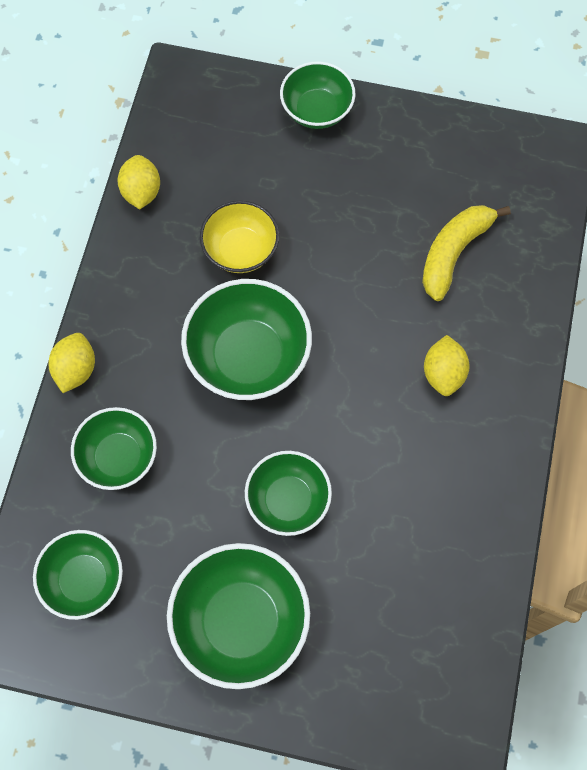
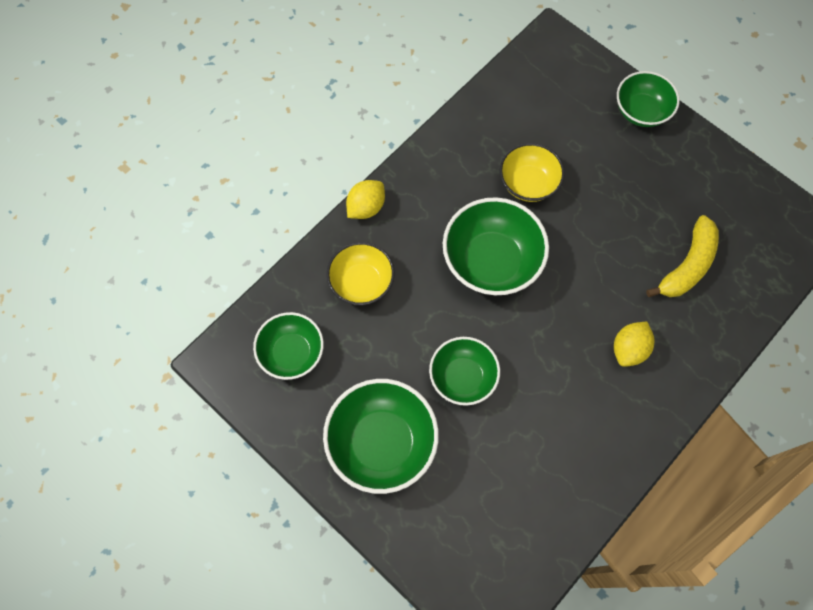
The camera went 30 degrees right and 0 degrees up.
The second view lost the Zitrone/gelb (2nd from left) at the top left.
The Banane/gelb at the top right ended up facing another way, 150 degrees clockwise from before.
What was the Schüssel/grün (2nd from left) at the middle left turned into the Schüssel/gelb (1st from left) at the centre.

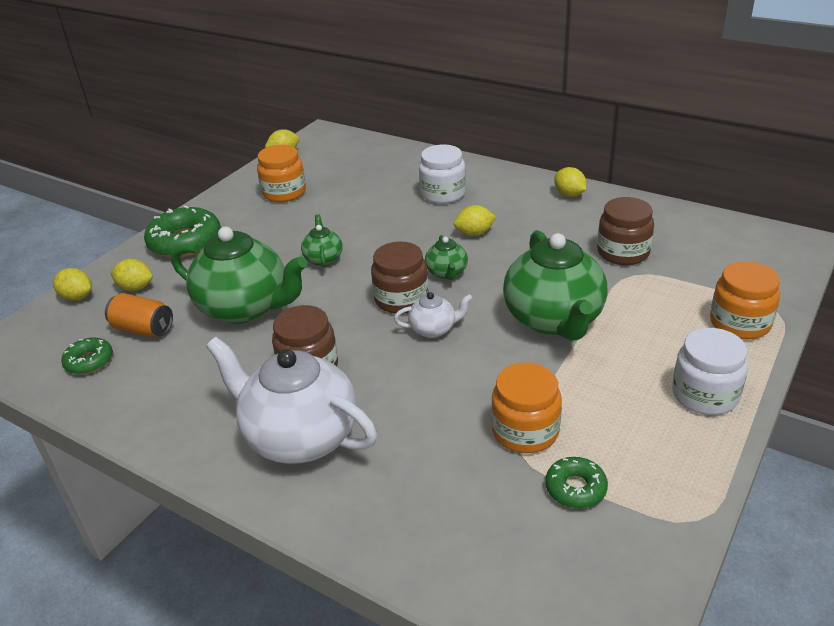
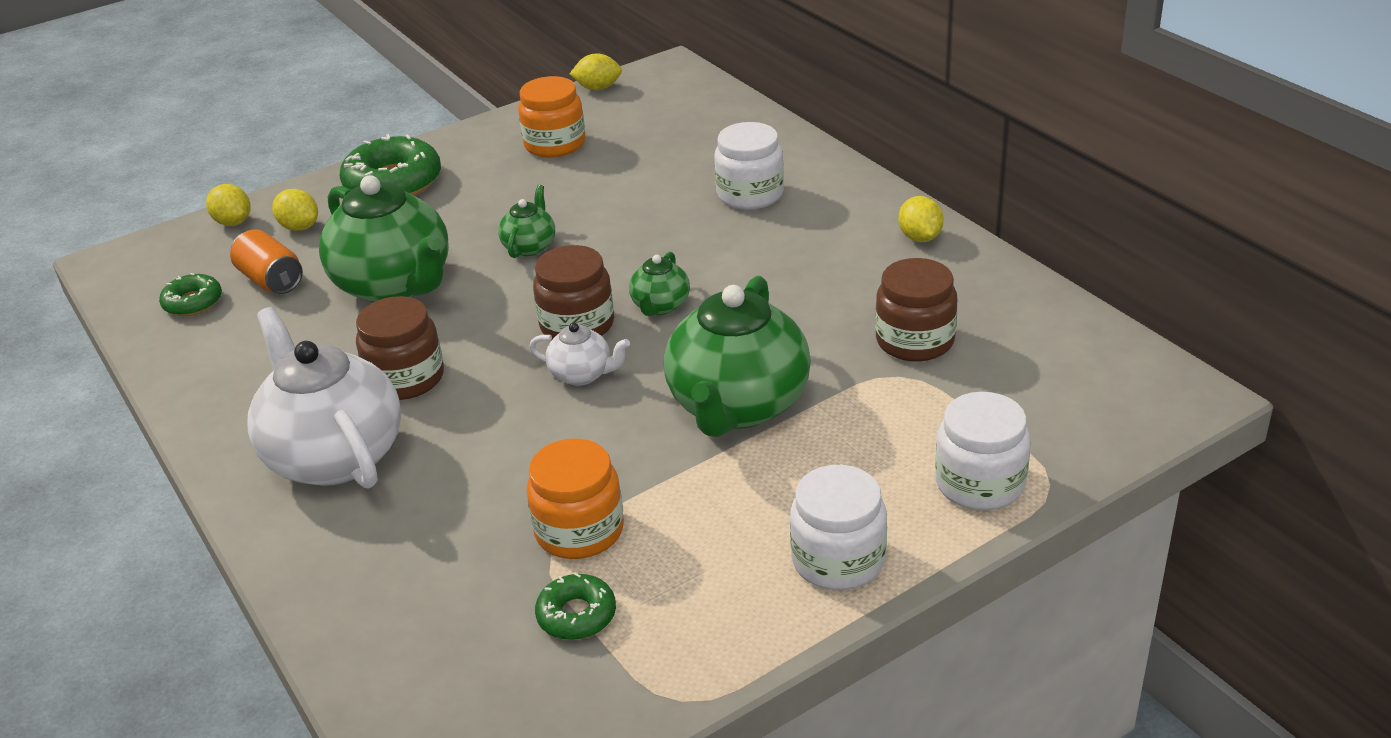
The camera went 25 degrees right and 0 degrees up.
The second view lost the Zitrone/gelb (4th from left) at the centre.
What was the Einmachglas/orange (3rd from left) at the middle right turned into the Einmachglas/weiß (3rd from left) at the middle right.

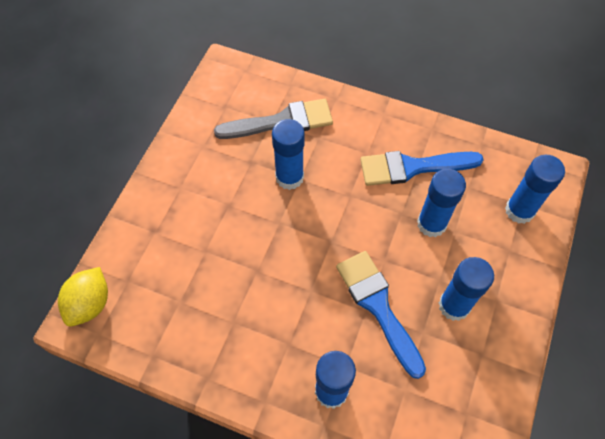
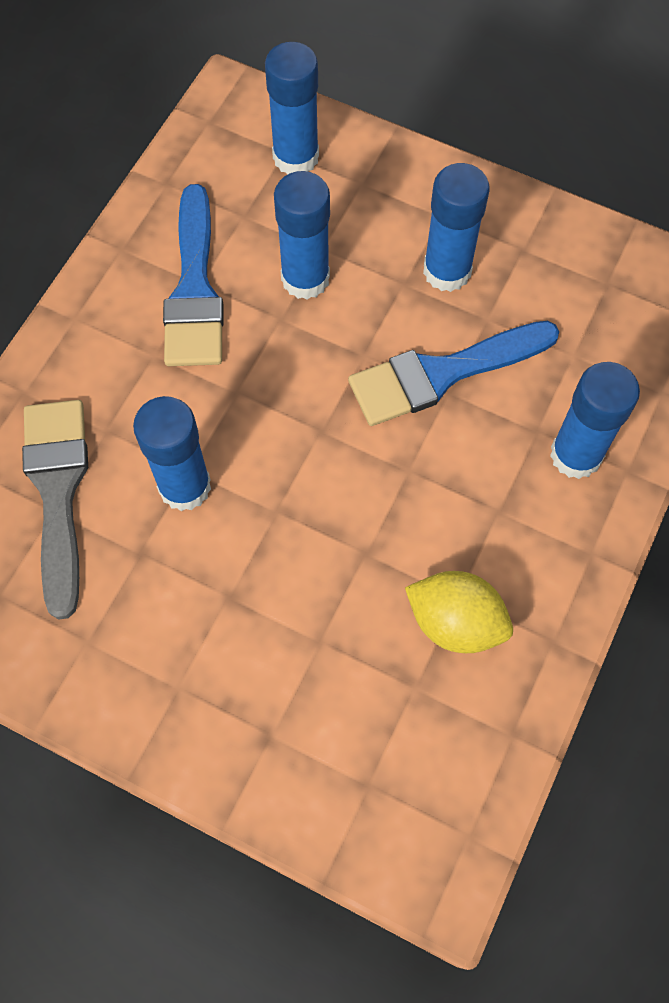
The camera went 85 degrees left and 5 degrees up.
The Zitrone/gelb ended up elsewhere, having gone from the bottom left to the middle right.

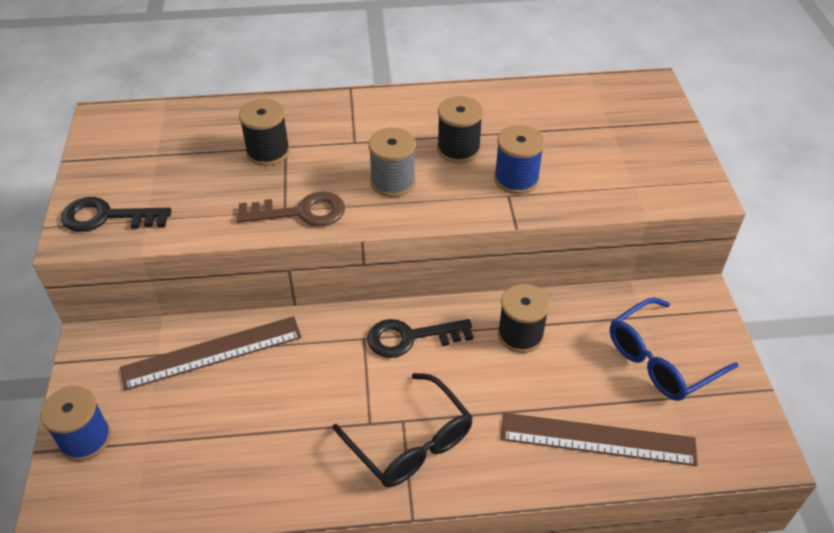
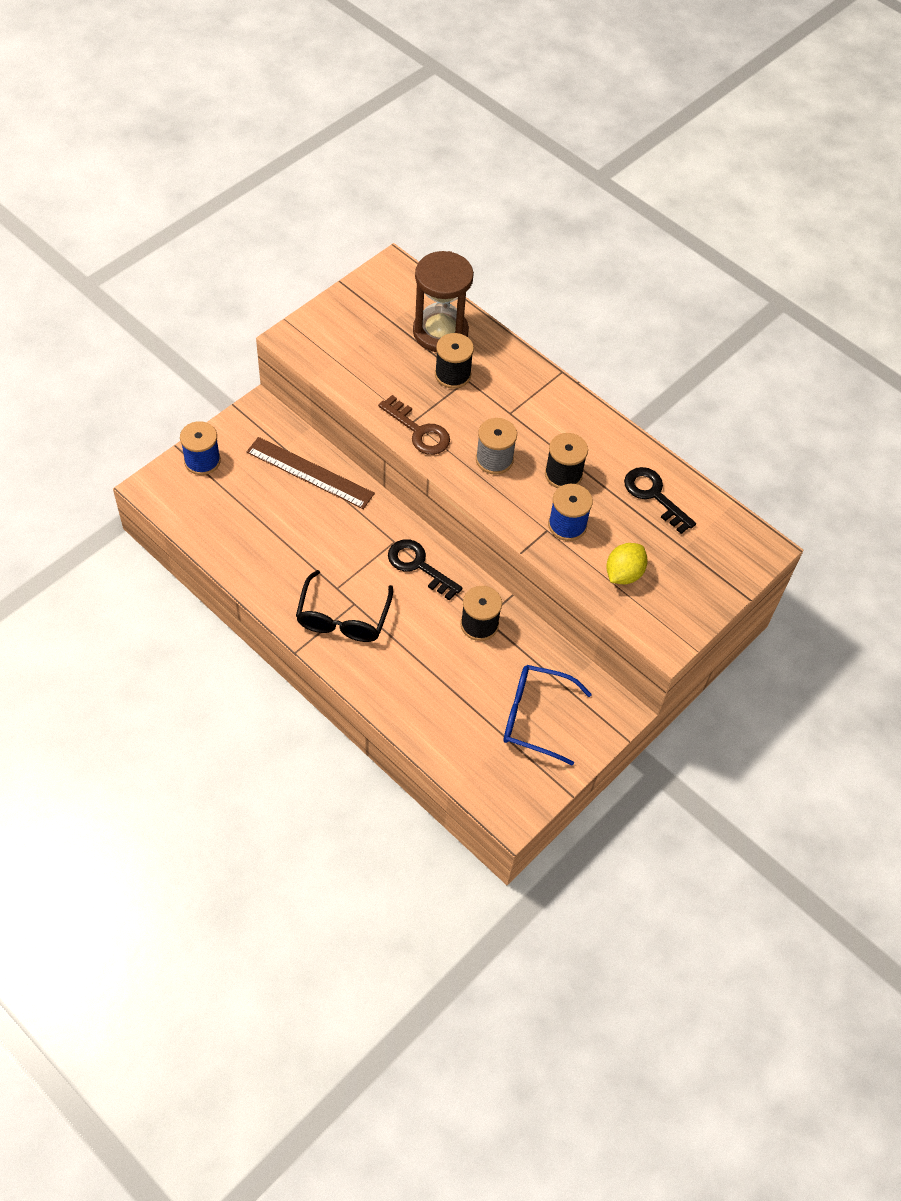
The camera went 45 degrees right and 10 degrees up.
The Schlüssel/schwarz (1st from left in the first image) ended up elsewhere, having gone from the middle left to the middle right.
The second view lost the Lineal/braun (2nd from left) at the bottom right.
The second view gained the Sanduhr/braun at the top centre.
The second view gained the Zitrone/gelb at the middle right.

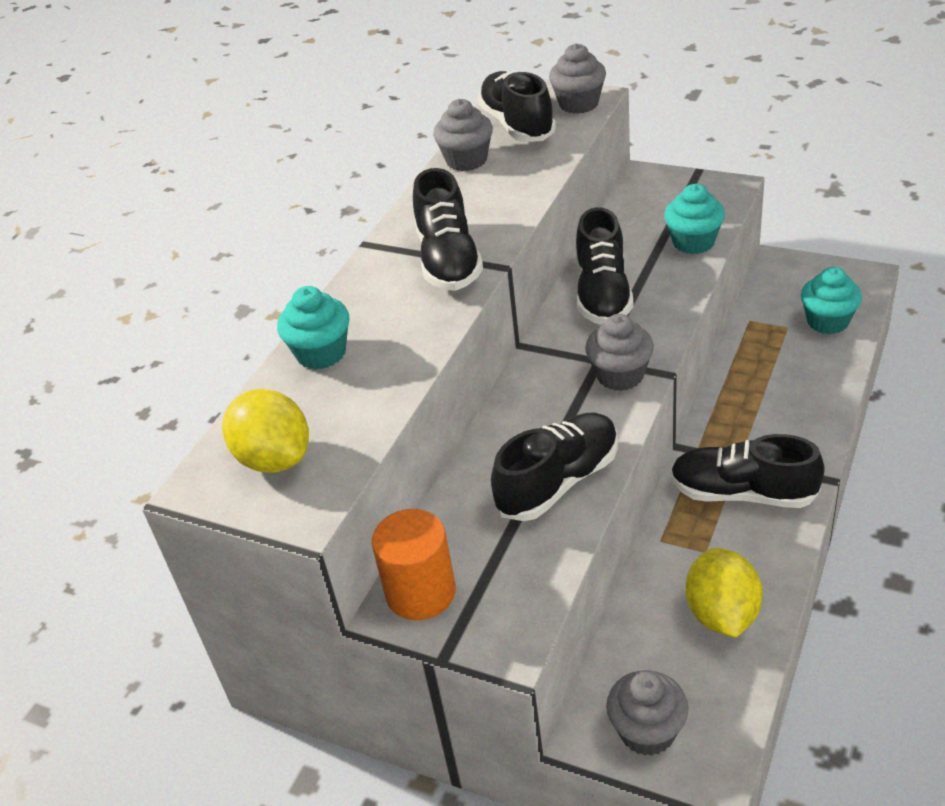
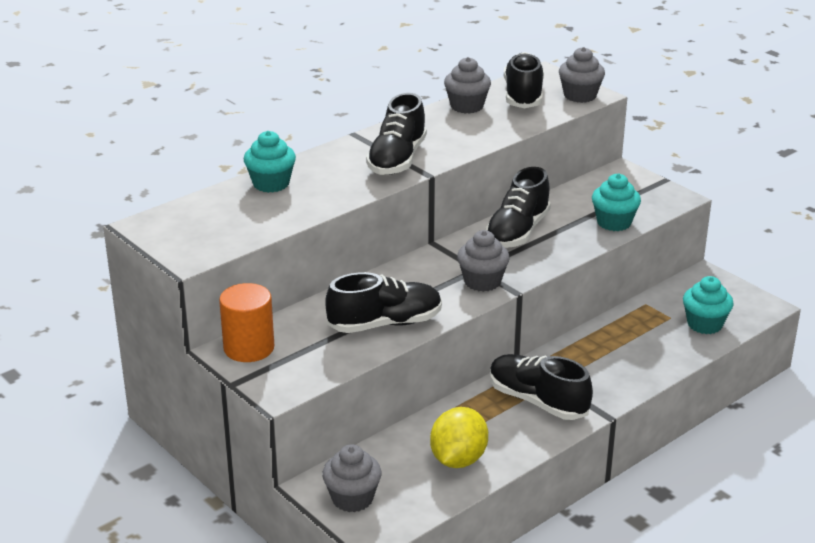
The camera went 20 degrees right and 10 degrees down.
The second view lost the Zitrone/gelb (1st from left) at the middle left.

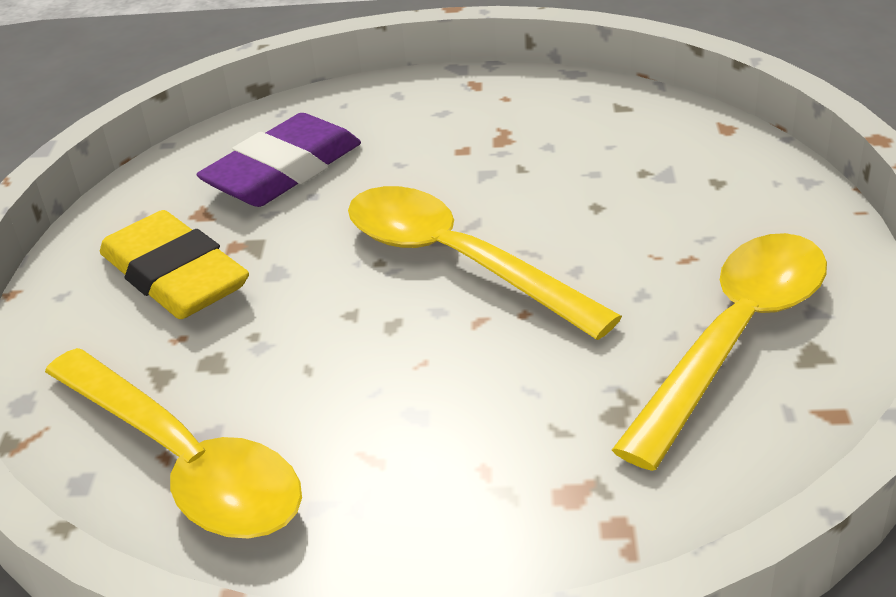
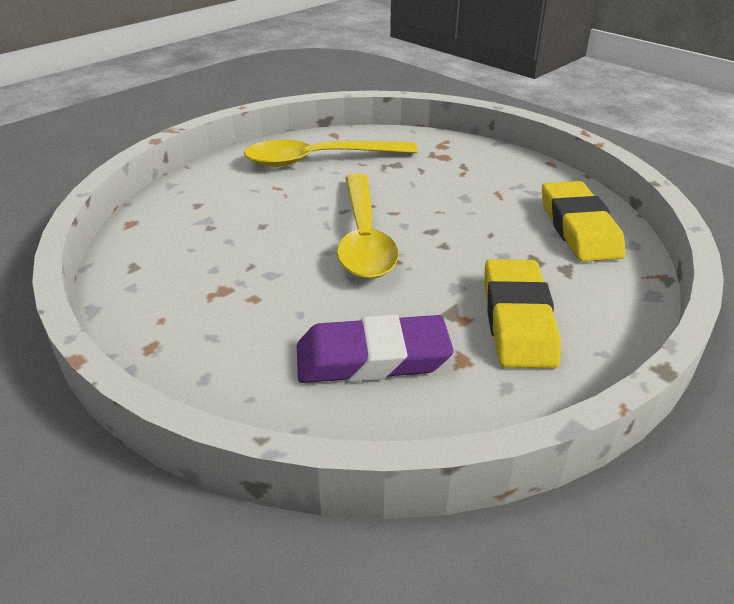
The camera went 140 degrees left and 0 degrees up.
Where the Löffel/gelb (1st from left) stood at the bottom left, the Radiergummi/gelb (2nd from left) came to stand at the middle right.

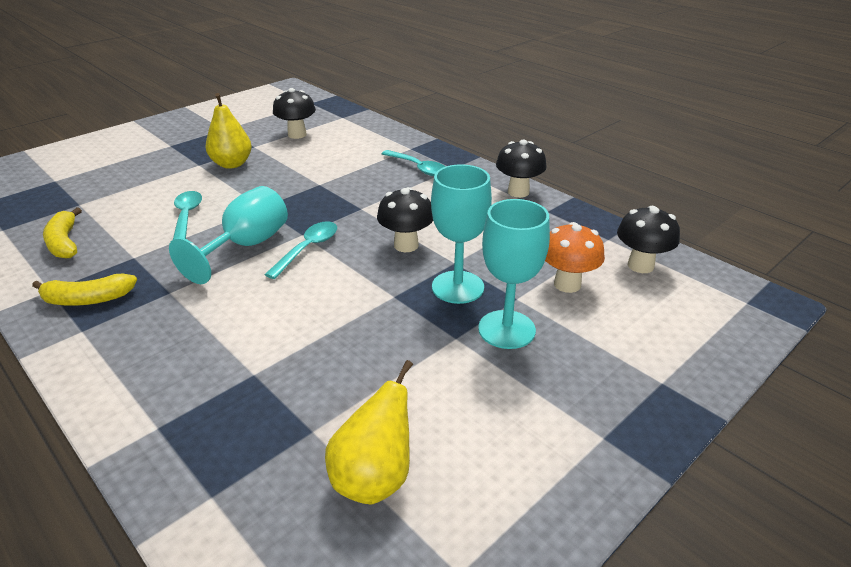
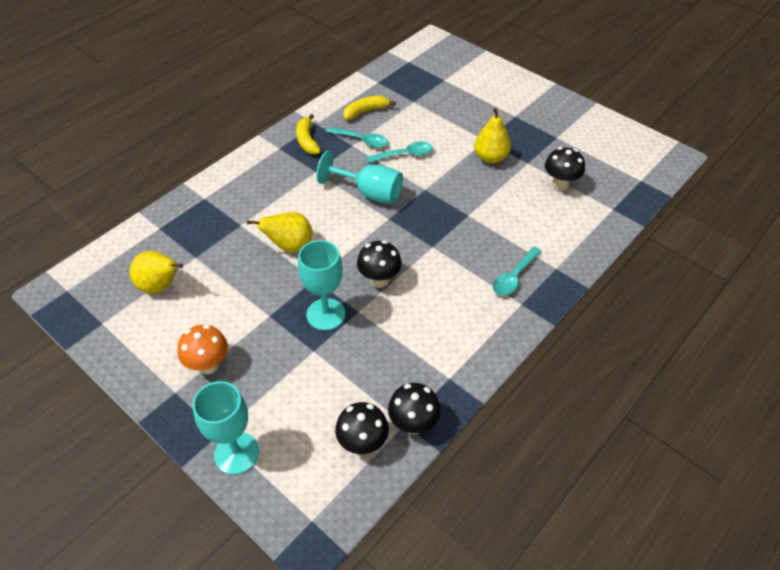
The camera went 85 degrees right and 15 degrees up.
The Pilz/schwarz (3rd from left) ended up elsewhere, having gone from the top centre to the bottom centre.
The Kelch/türkis (3rd from left in the first image) ended up elsewhere, having gone from the centre to the bottom left.
The Löffel/türkis (2nd from left in the first image) ended up elsewhere, having gone from the centre to the top centre.
The Pilz/orange ended up elsewhere, having gone from the middle right to the middle left.
The second view gained the Birne/gelb (2nd from left) at the centre.

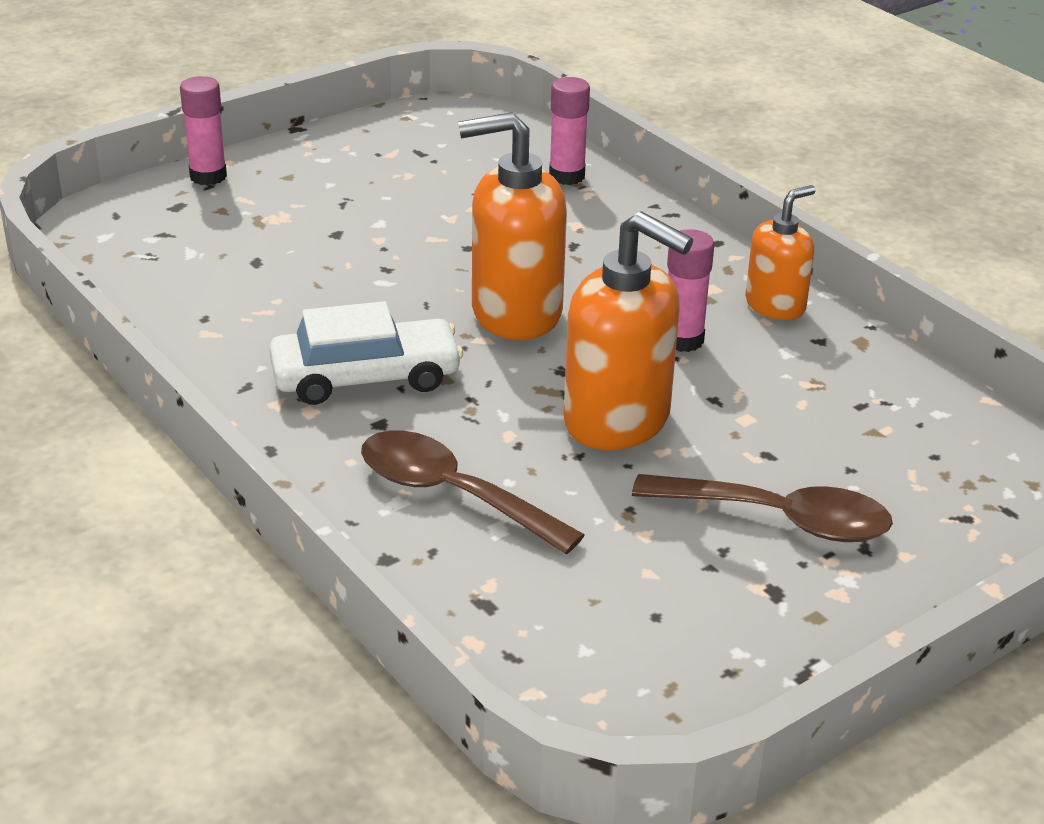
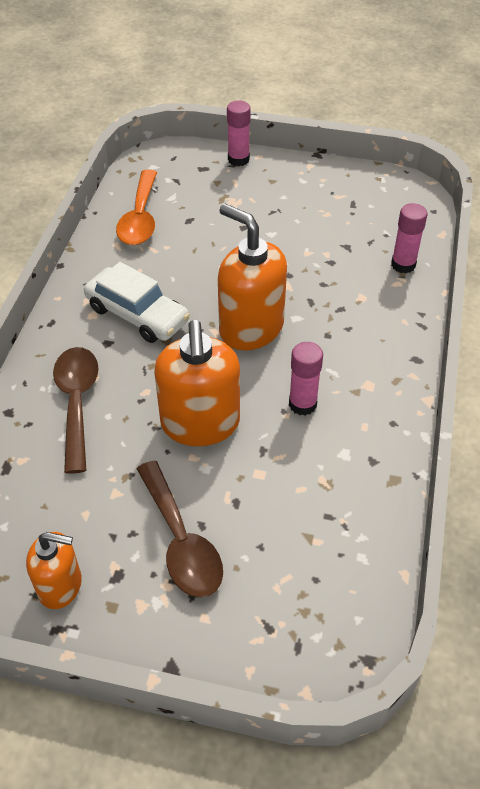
The camera went 50 degrees right and 15 degrees up.
The Seifenspender/orange (3rd from left in the first image) ended up elsewhere, having gone from the top right to the bottom left.
The second view gained the Löffel/orange at the top left.

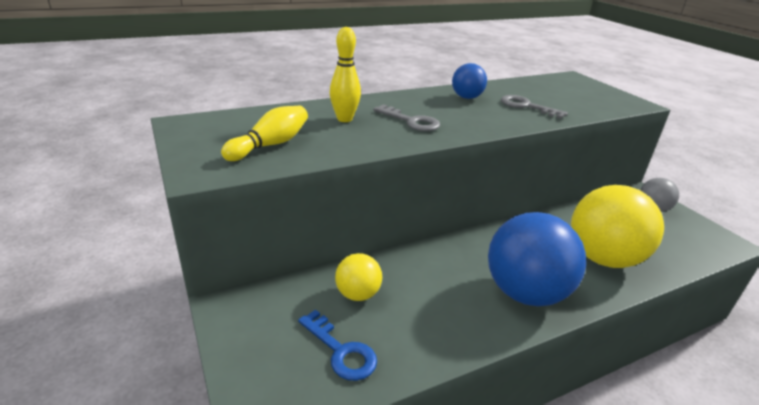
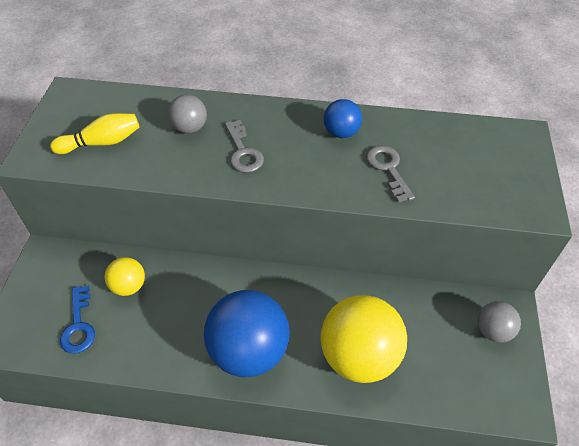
The camera went 35 degrees right and 20 degrees up.
Where the Bowlingkegel/gelb (2nd from left) stood at the top centre, the Ball/grau (1st from left) came to stand at the top left.

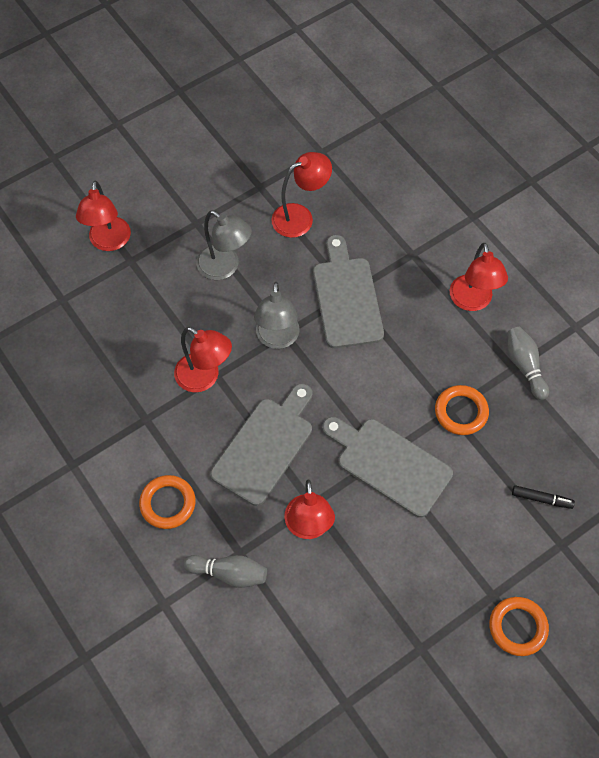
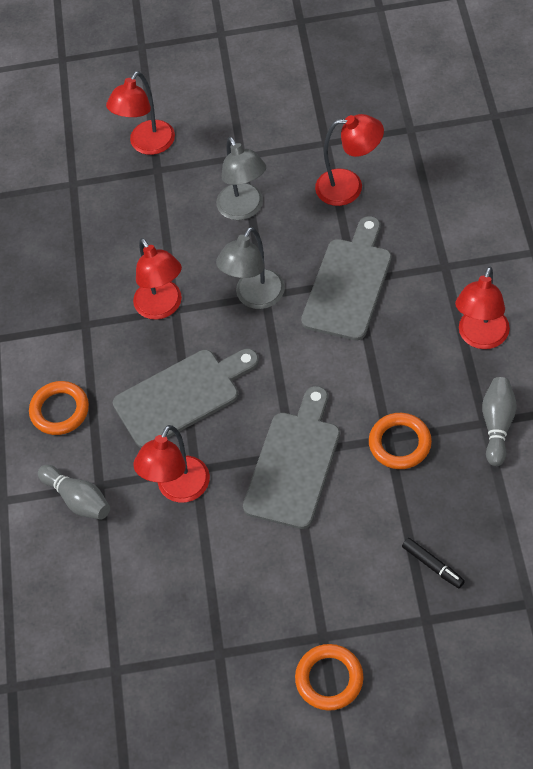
The camera went 35 degrees right and 5 degrees down.
The Schneidebrett/grau (3rd from left in the first image) at the centre ended up facing another way, 45 degrees clockwise from before.

